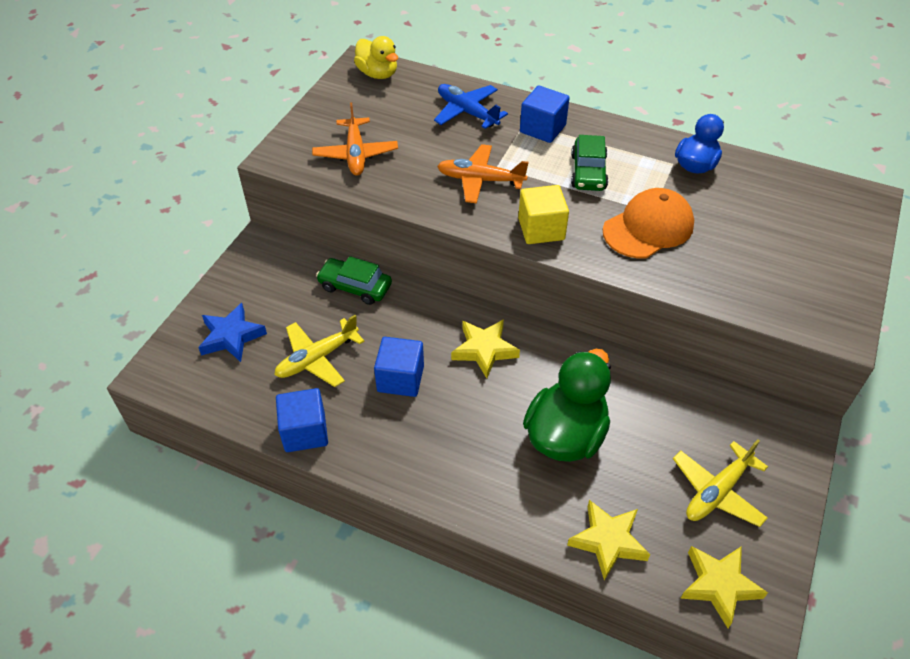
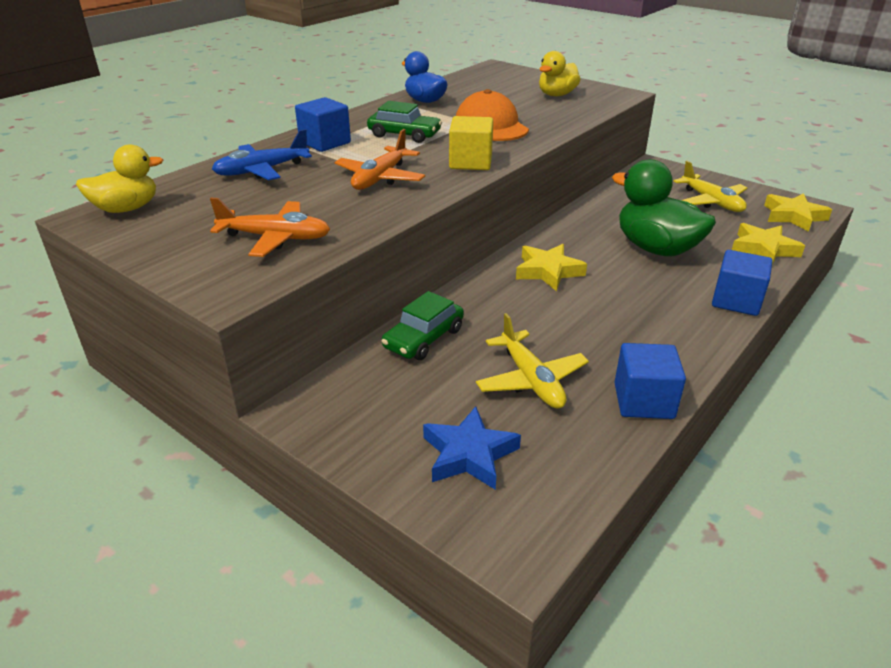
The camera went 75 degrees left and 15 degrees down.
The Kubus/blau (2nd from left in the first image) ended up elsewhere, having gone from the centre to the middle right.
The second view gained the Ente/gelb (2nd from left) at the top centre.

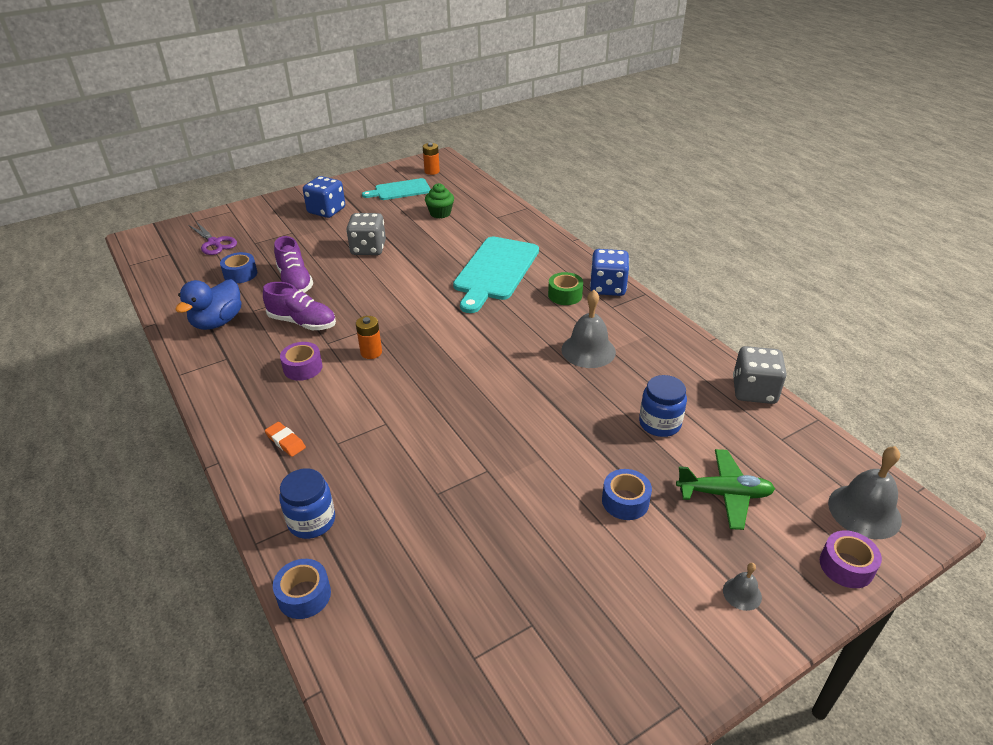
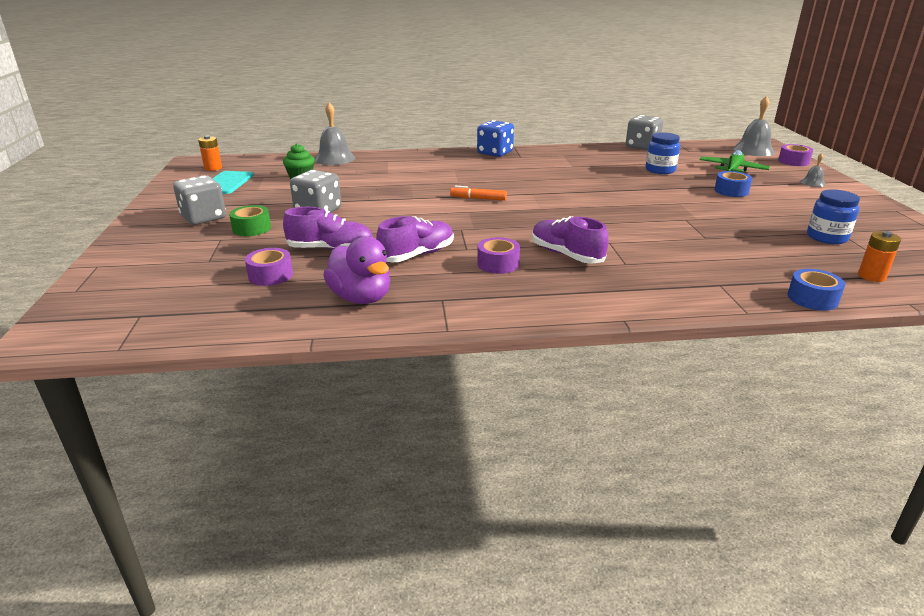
The camera went 65 degrees left and 10 degrees down.
What was the Spielwürfel/blau (1st from left) at the top left turned into the Spielwürfel/grau (1st from left) at the top left.
The second view lost the Schere/lila at the top left.
The second view lost the Schneidebrett/türkis (2nd from left) at the centre.
What was the Klebeband/blau (1st from left) at the middle left turned into the Klebeband/lila (1st from left) at the middle left.
The Klebeband/grün ended up elsewhere, having gone from the centre to the middle left.
What was the Ente/blau at the middle left turned into the Ente/lila at the centre.
The Glocke/grau (1st from left) ended up elsewhere, having gone from the centre to the top centre.
The Batterie/orange (1st from left in the first image) ended up elsewhere, having gone from the centre to the middle right.
The second view lost the Radiergummi/orange at the middle left.
The Einmachglas/blau (1st from left in the first image) ended up elsewhere, having gone from the bottom left to the middle right.
The second view gained the Filzstift/orange at the top centre.
The second view gained the Schuh/lila (3rd from left) at the centre.

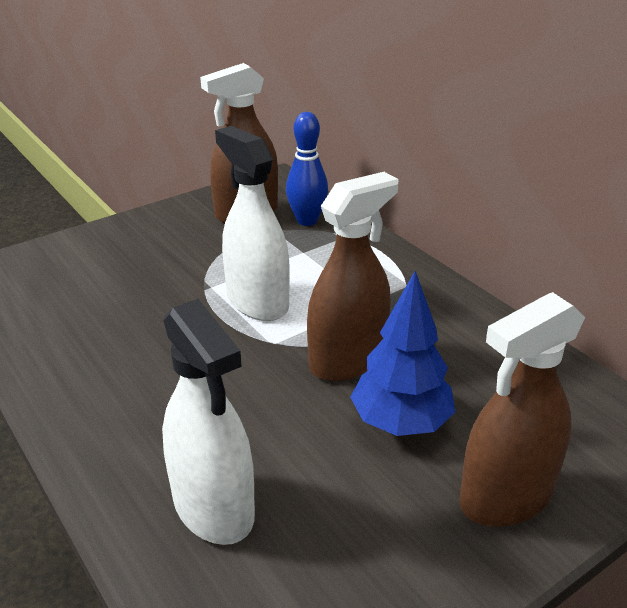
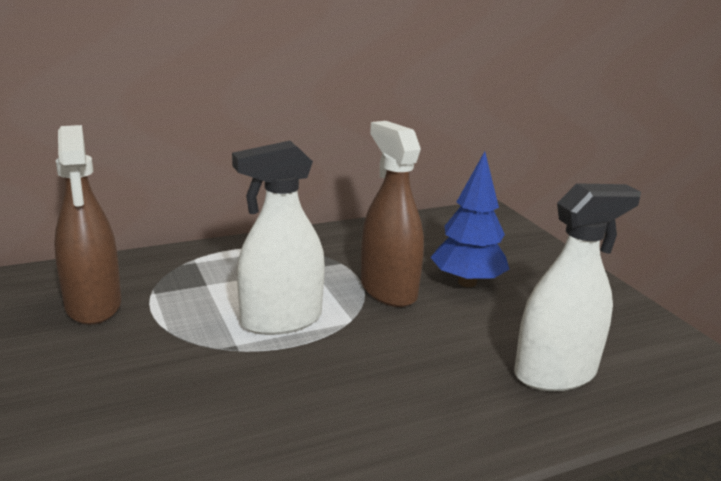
The camera went 80 degrees left and 10 degrees down.
The second view lost the Bowlingkegel/blau at the top centre.
The second view lost the Sprühflasche/braun (3rd from left) at the bottom right.

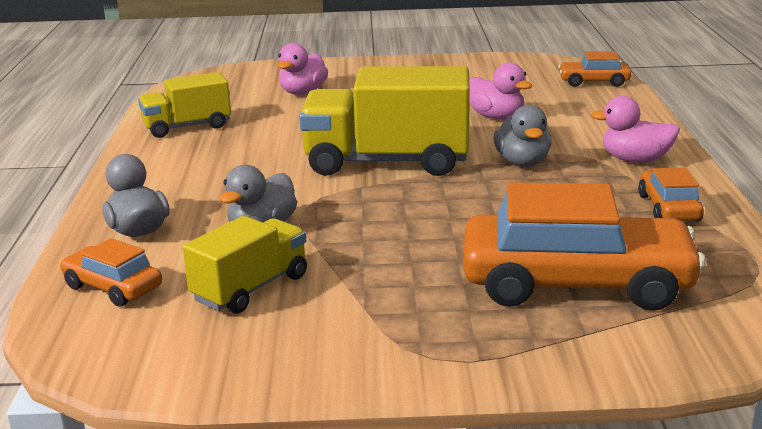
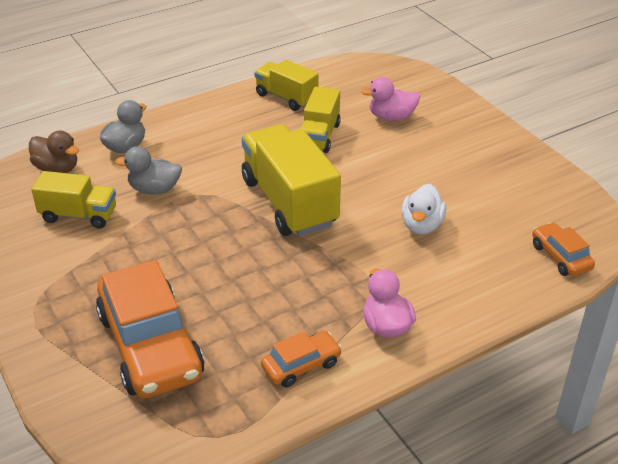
The camera went 60 degrees right and 15 degrees up.
What was the Ente/rosa (2nd from left) at the top centre turned into the Ente/weiß at the middle right.
The second view lost the Ente/grau (3rd from left) at the top right.
Where the Auto/orange (1st from left) stood at the middle left, the Ente/braun came to stand at the top left.
The second view gained the Lastwagen/gelb (4th from left) at the top centre.

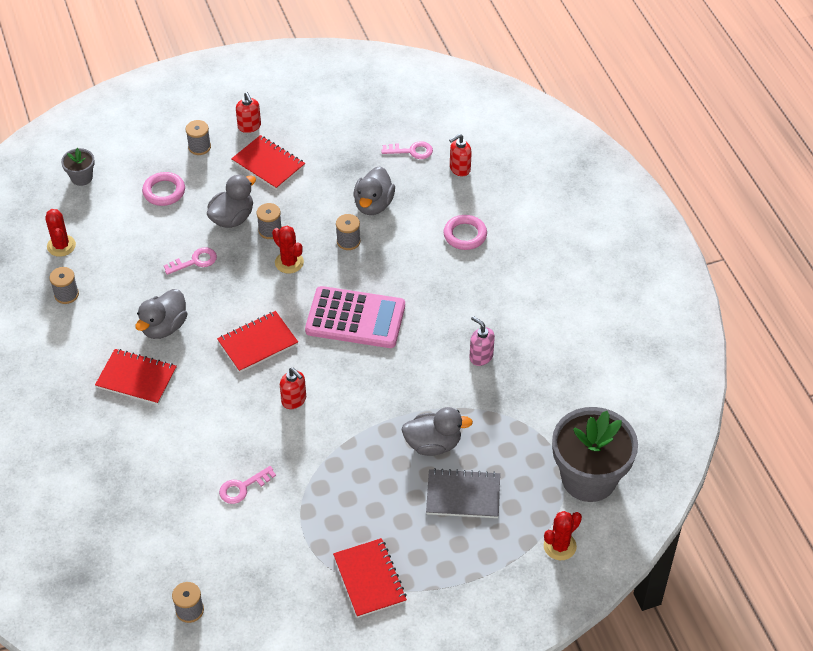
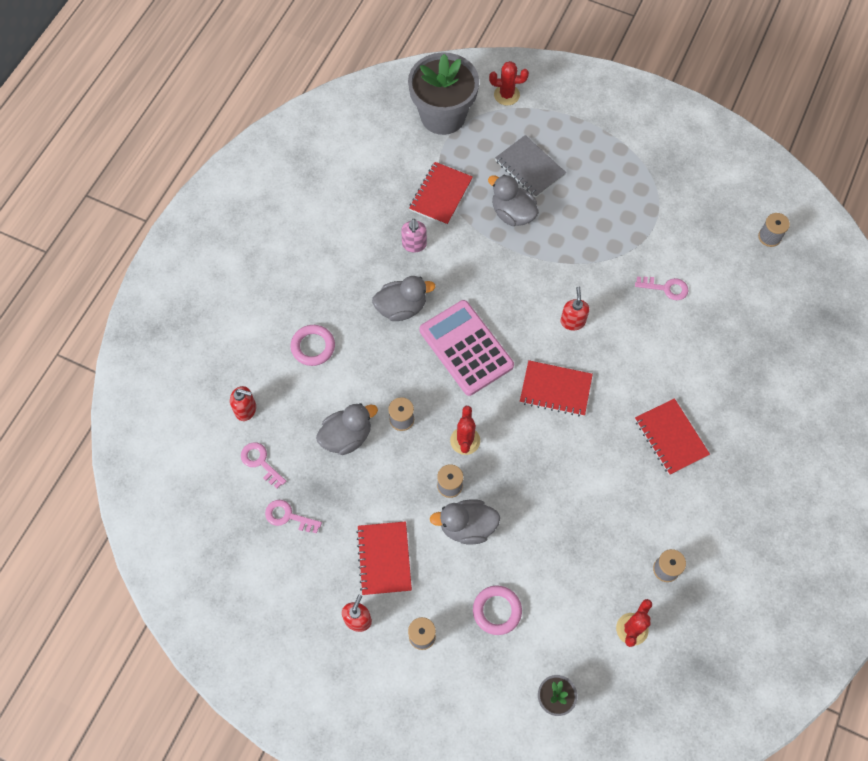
The camera went 135 degrees left and 15 degrees up.
The Schlüssel/rosa (1st from left in the first image) ended up elsewhere, having gone from the middle left to the bottom centre.
The Ente/grau (1st from left in the first image) ended up elsewhere, having gone from the middle left to the centre.
The Notizbuch/rot (4th from left in the first image) ended up elsewhere, having gone from the bottom centre to the top centre.

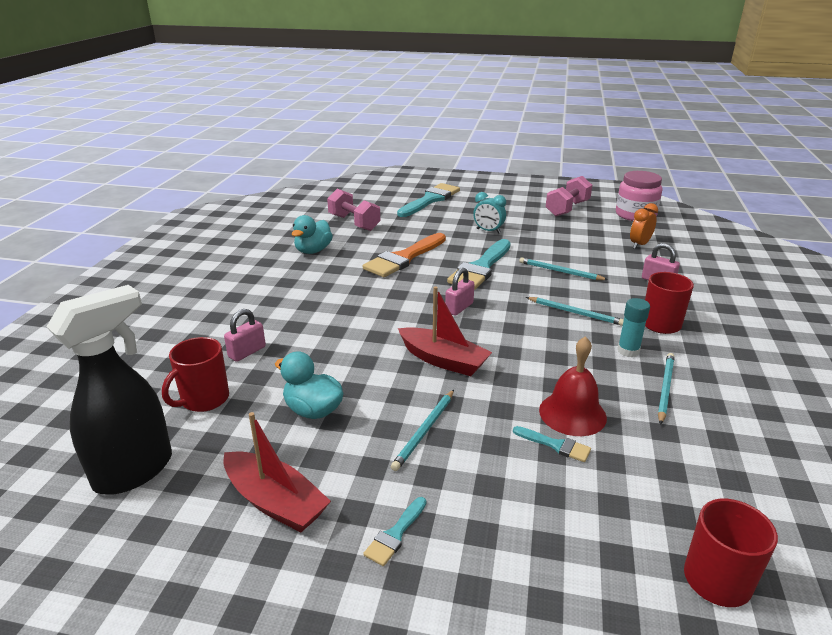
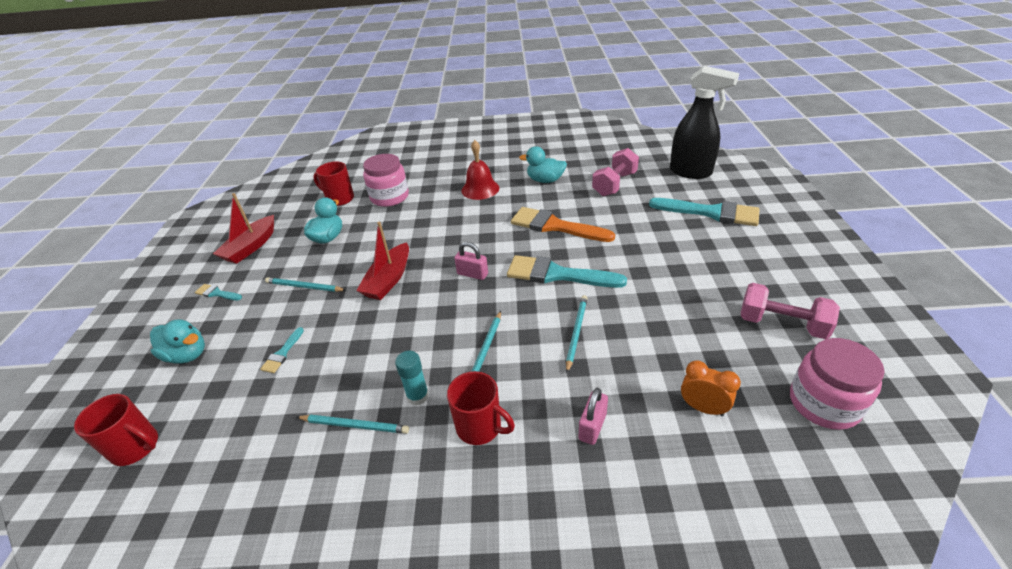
The camera went 80 degrees right and 10 degrees up.
The second view lost the Wecker/türkis at the centre.
The Sprühflasche/schwarz ended up elsewhere, having gone from the middle left to the top right.
Where the Vorhängeschloss/rosa (1st from left) stood at the middle left, the Einmachglas/rosa (1st from left) came to stand at the top centre.
The Glocke/rot ended up elsewhere, having gone from the middle right to the top centre.
The second view gained the Ente/türkis (1st from left) at the middle left.

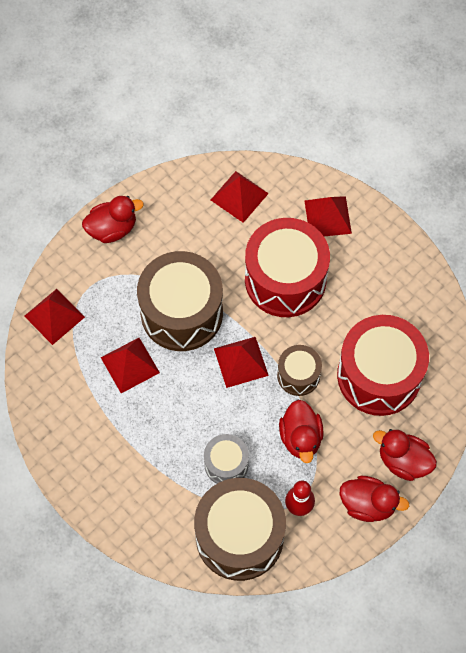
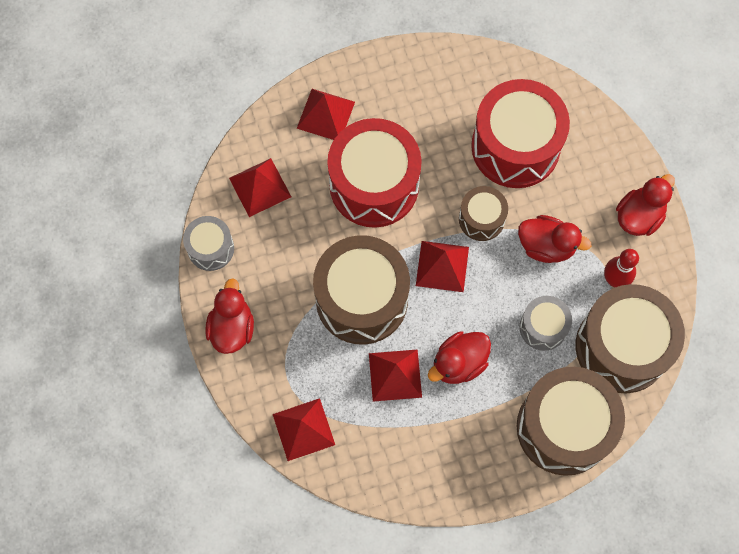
The camera went 65 degrees left and 5 degrees up.
The Ente/rot (4th from left in the first image) ended up elsewhere, having gone from the bottom right to the centre.
The second view gained the Trommel/grau (1st from left) at the middle left.
The second view gained the Trommel/braun (3rd from left) at the bottom right.

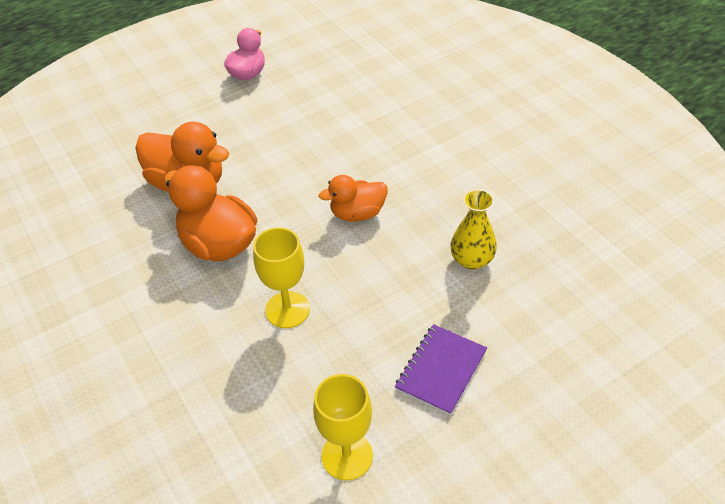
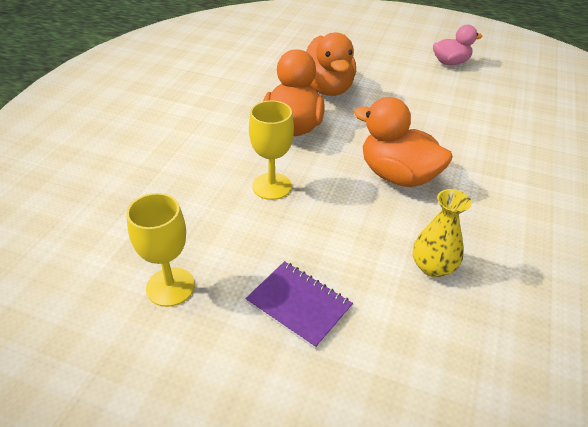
The camera went 50 degrees right and 5 degrees down.
The size of the Ente/orange (3rd from left) at the centre changed by a factor of 1.59.
The Notizbuch/lila at the bottom centre ended up facing another way, 45 degrees clockwise from before.

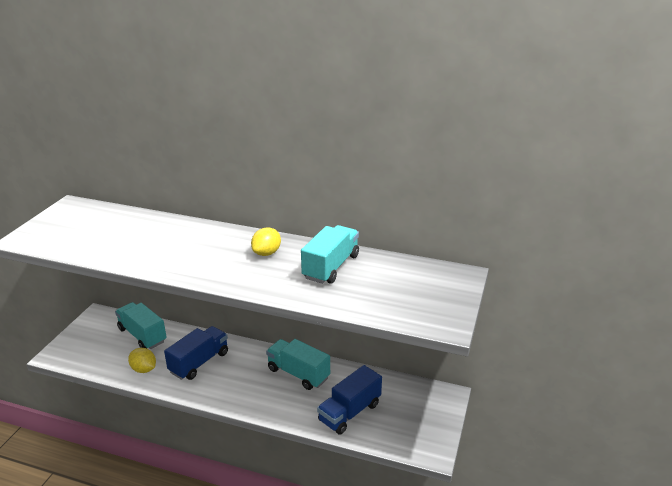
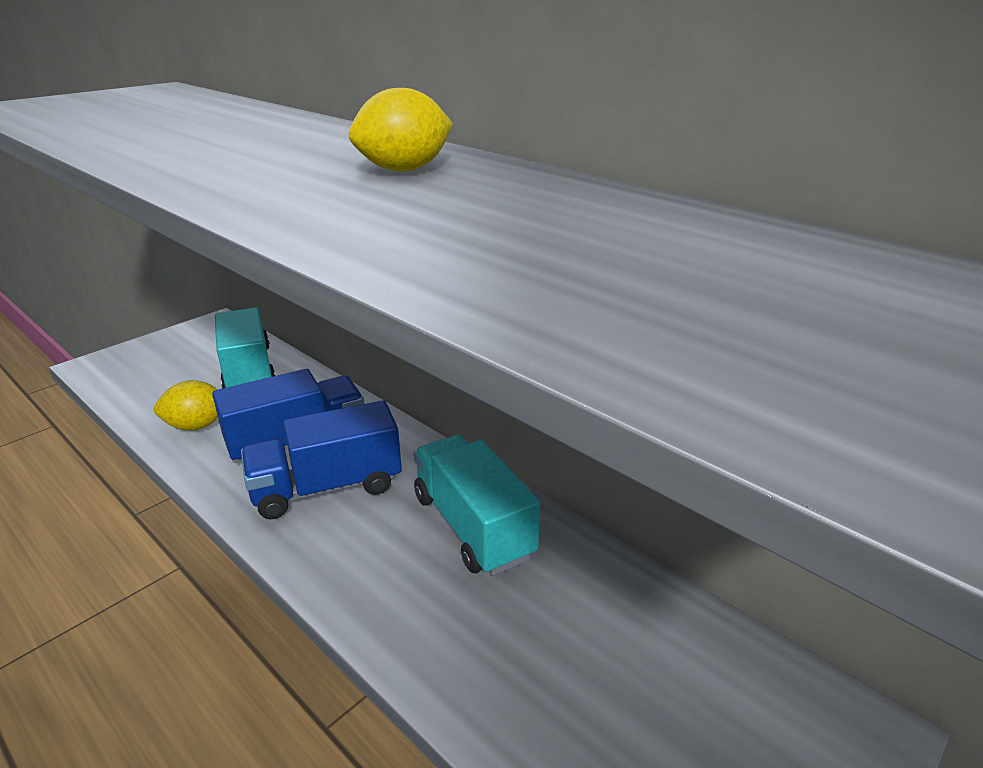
The camera went 25 degrees right and 0 degrees up.
The second view lost the Lastwagen/türkis (3rd from left) at the centre.
The Zitrone/gelb (1st from left) at the bottom left ended up facing another way, 75 degrees counterclockwise from before.
The Lastwagen/blau (2nd from left) ended up elsewhere, having gone from the bottom centre to the middle left.

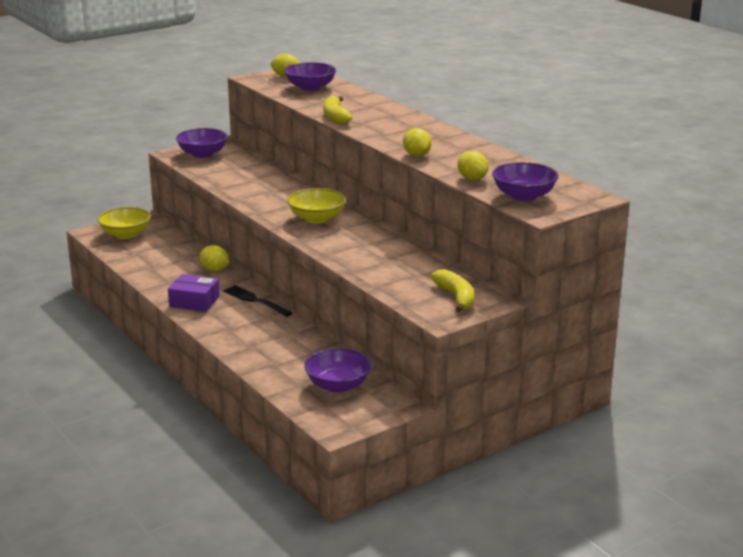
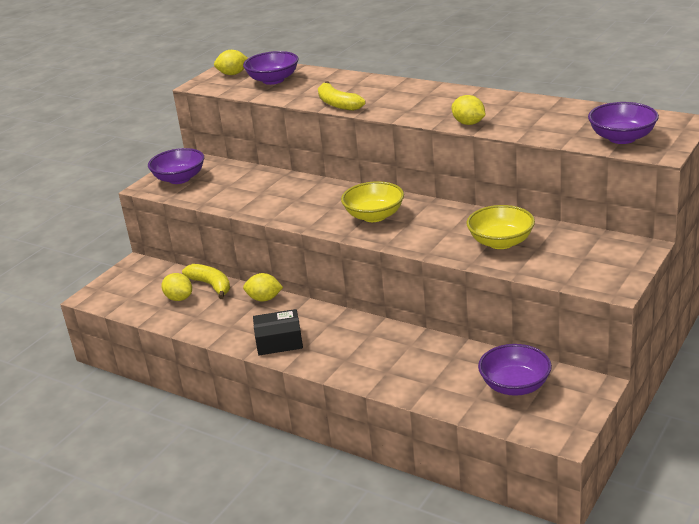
The camera went 20 degrees left and 5 degrees up.
The Zitrone/gelb (4th from left in the first image) ended up elsewhere, having gone from the top centre to the middle left.
The Schüssel/gelb (1st from left in the first image) ended up elsewhere, having gone from the middle left to the middle right.
The Banane/gelb (2nd from left in the first image) ended up elsewhere, having gone from the centre to the middle left.
What was the Schachtel/lila at the middle left turned into the Schachtel/schwarz at the centre.
The second view lost the Gabel/schwarz at the centre.

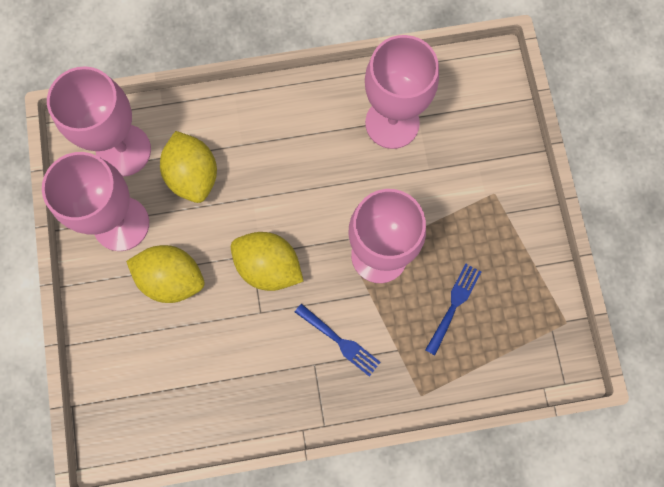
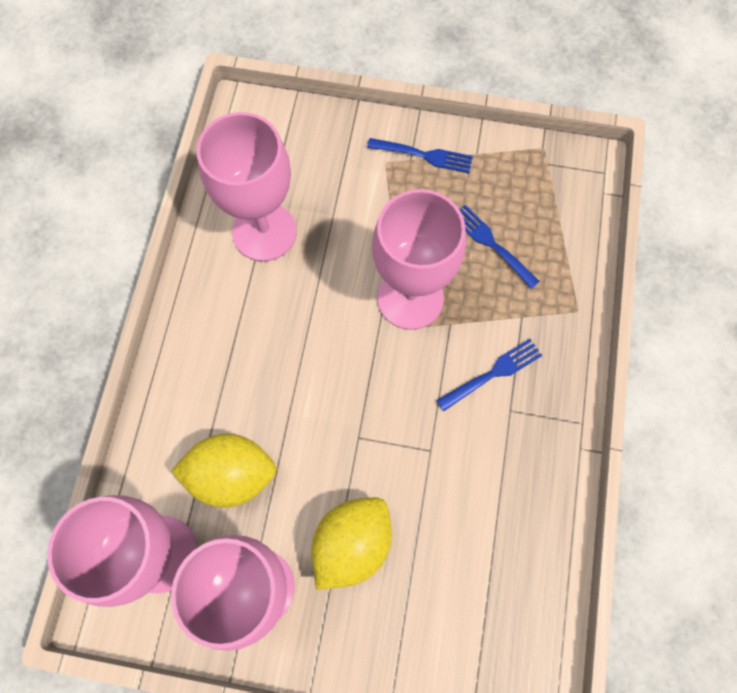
The camera went 70 degrees left and 5 degrees down.
The second view lost the Zitrone/gelb (3rd from left) at the centre.
The second view gained the Gabel/blau (1st from left) at the top centre.

